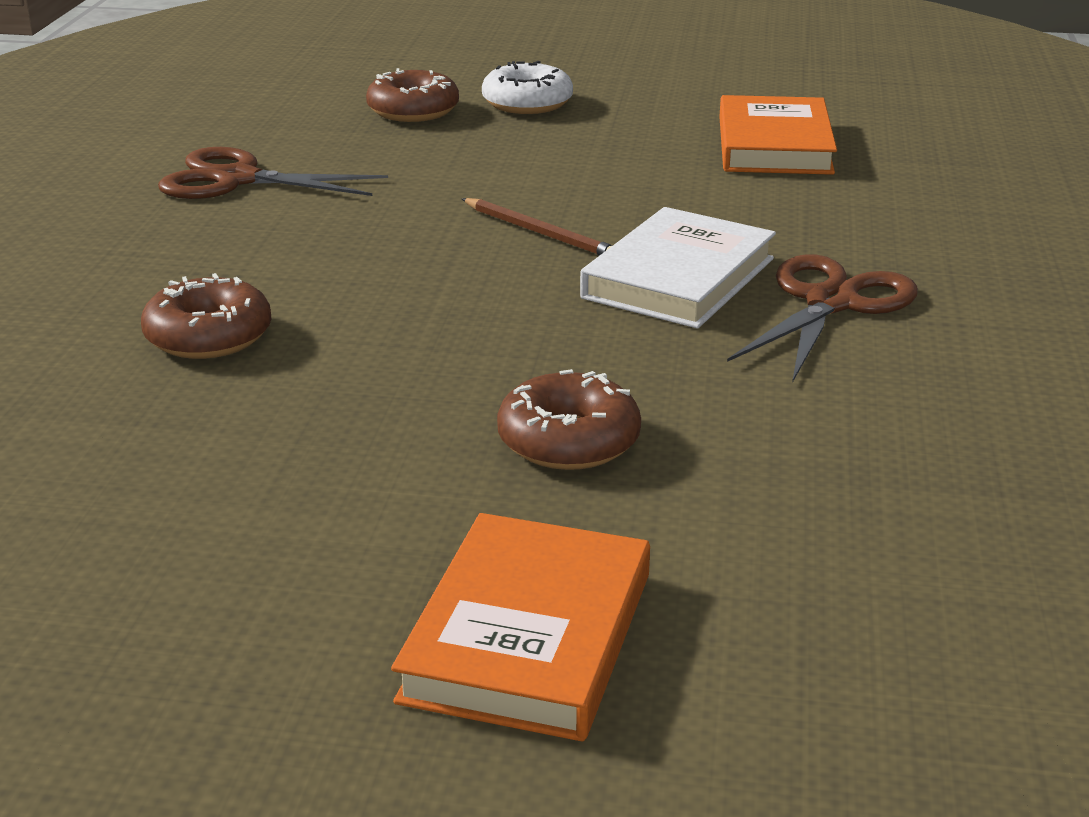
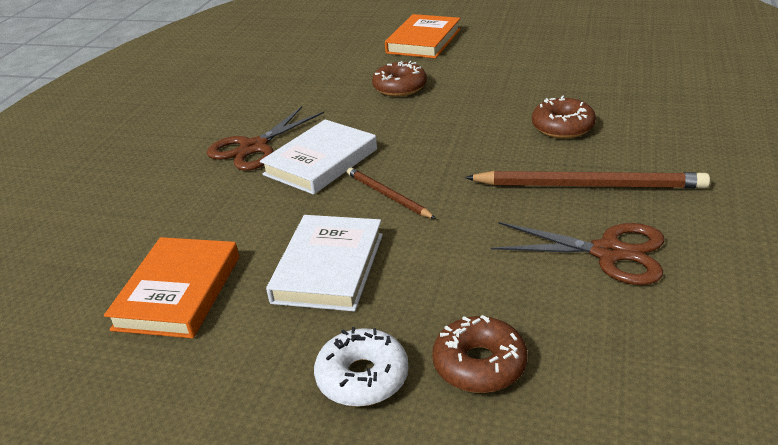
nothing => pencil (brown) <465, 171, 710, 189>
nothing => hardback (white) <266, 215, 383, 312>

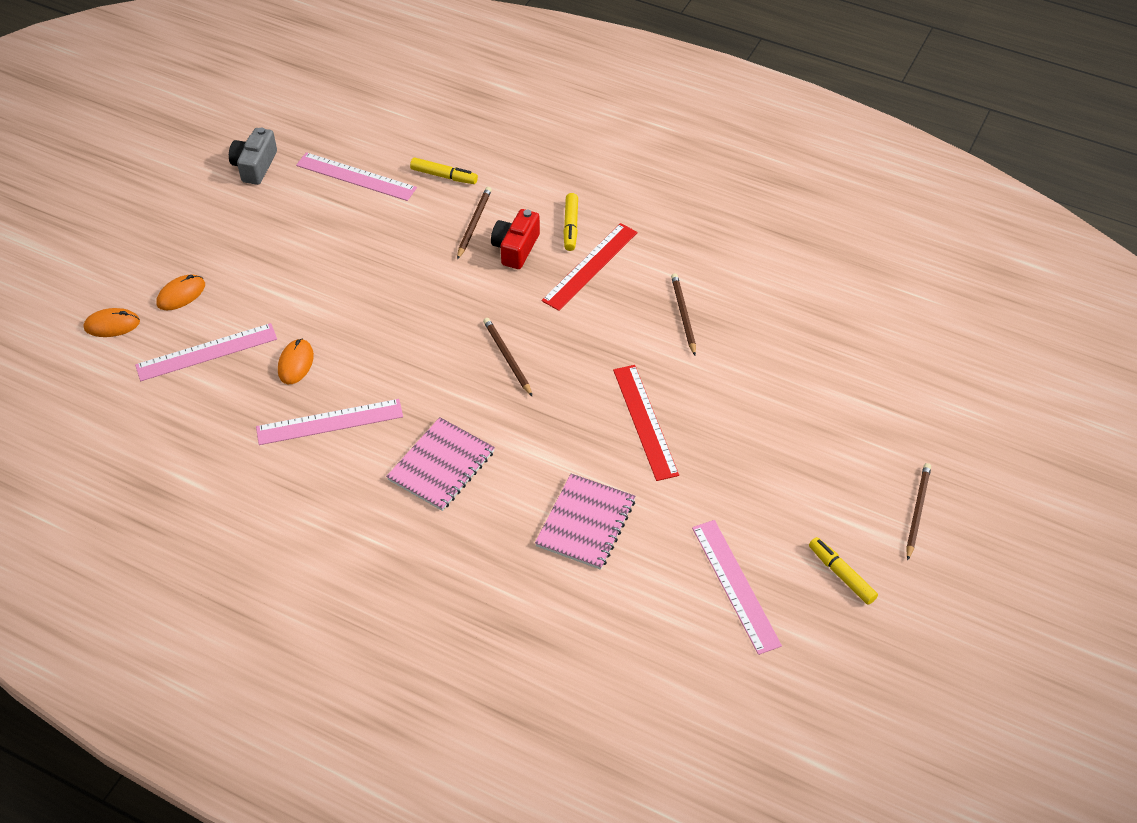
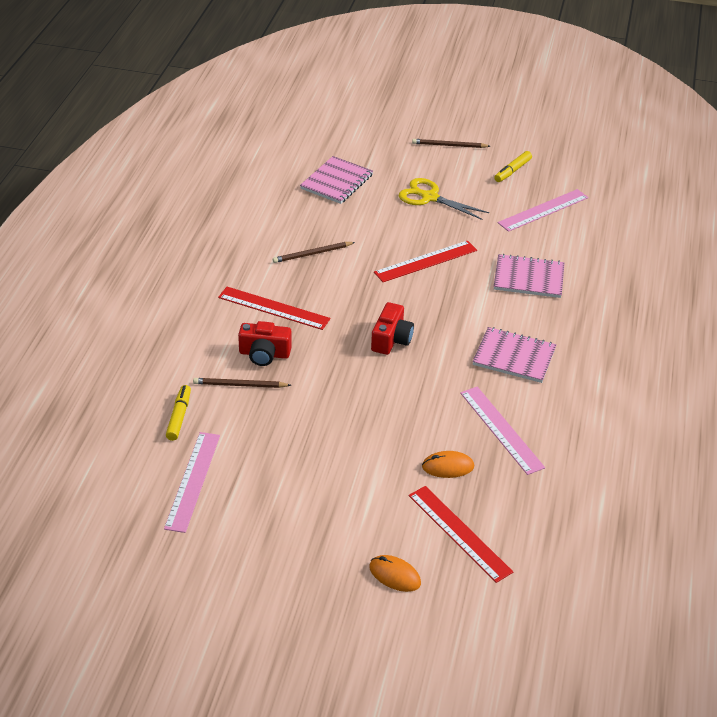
compact camera (ash-grey) <229, 127, 277, 185> => nothing
marker pen (bright yellow) <563, 193, 578, 251> => nothing
mouse (orange) <84, 308, 140, 337> => nothing
pencil (brown) <483, 318, 533, 397> => compact camera (scarlet) <371, 302, 414, 355>
measuring stick (pink) <135, 323, 277, 381> => measuring stick (scarlet) <409, 486, 513, 583>
nothing => notebook (pink) <300, 156, 373, 204>
nothing => shears (bright yellow) <399, 178, 489, 220>

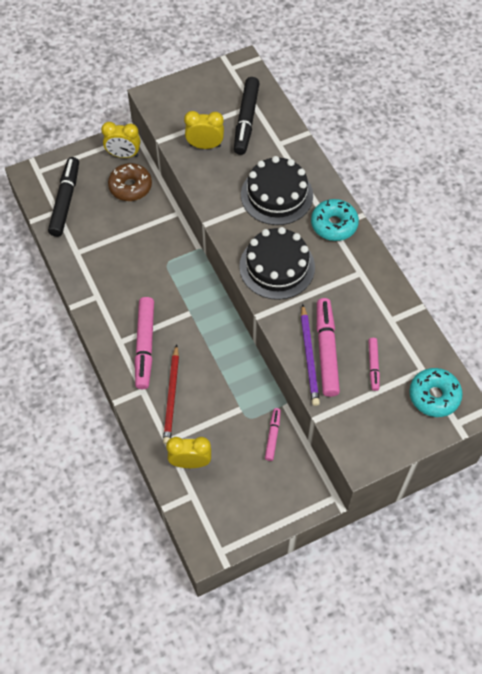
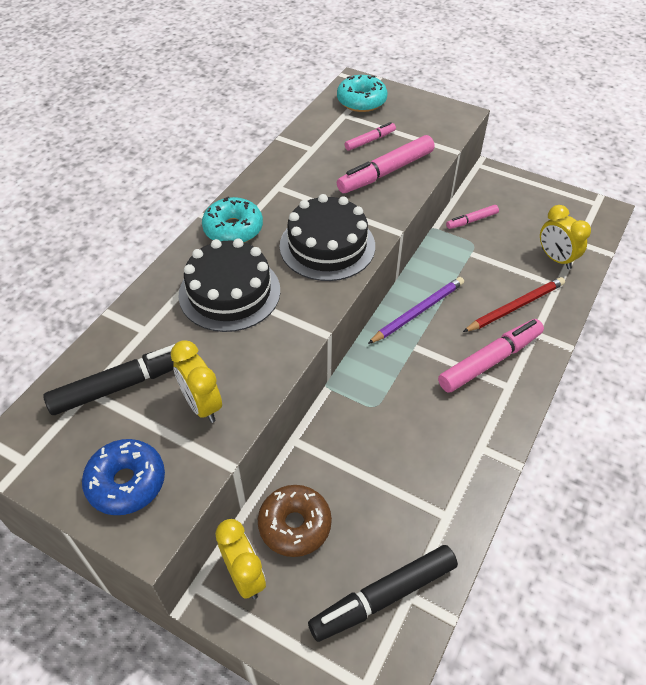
pencil (purple) <301, 304, 320, 406> => pencil (purple) <368, 277, 464, 344>, move
nothing => doughnut (cobalt) <82, 439, 165, 515>

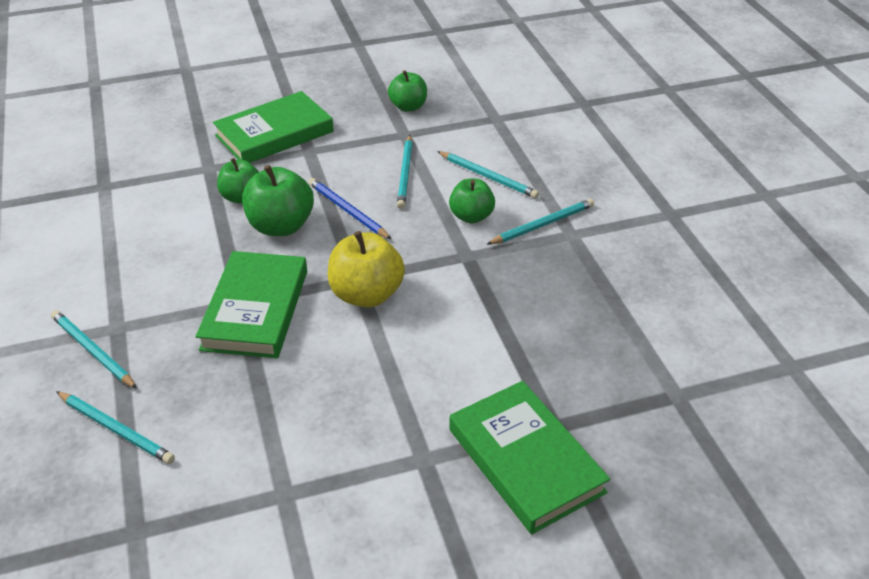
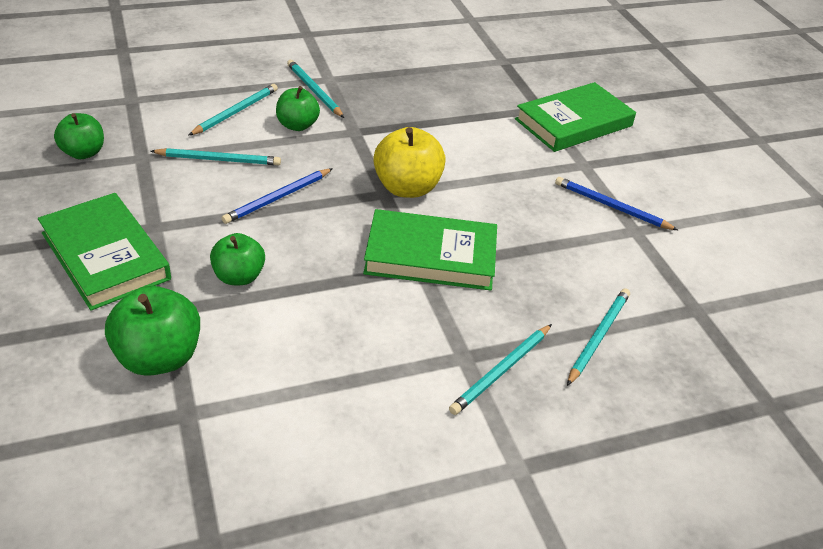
toy apple (green) <242, 165, 314, 236> => toy apple (green) <105, 286, 200, 376>, move
nothing => pencil (cobalt) <555, 177, 678, 230>

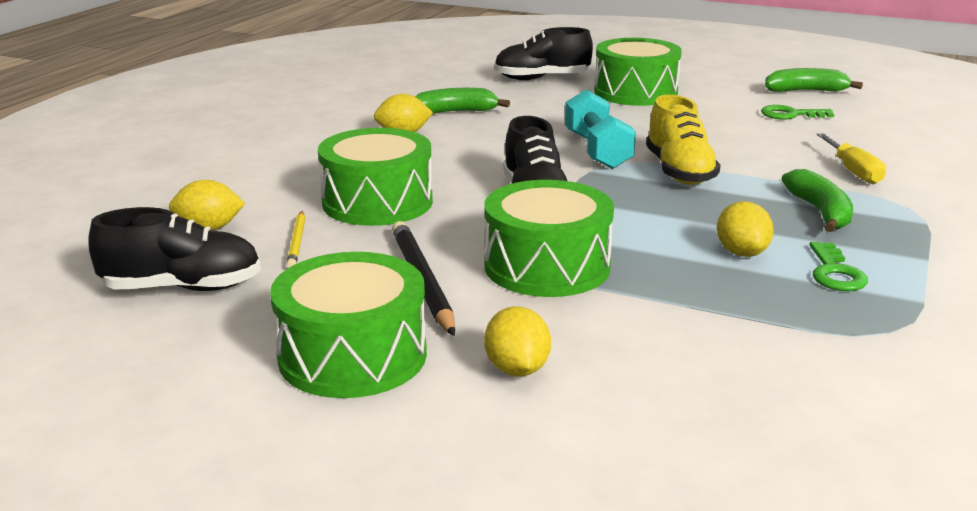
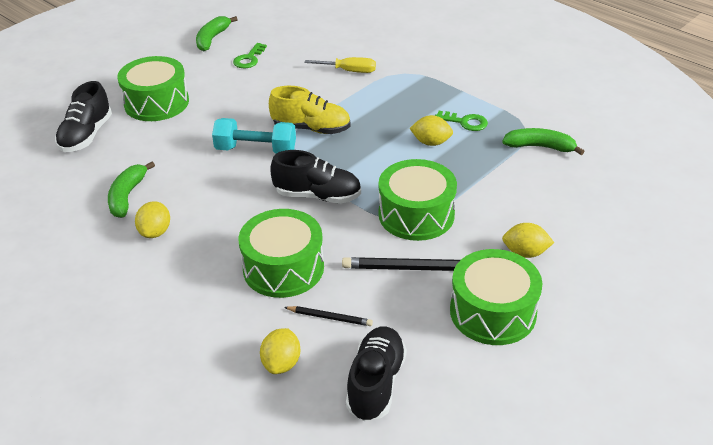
banana fruit (green) <781, 169, 853, 232> => banana fruit (green) <502, 128, 585, 155>, move
pencil (bright yellow) <286, 211, 305, 268> => pencil (ebony) <284, 306, 373, 326>

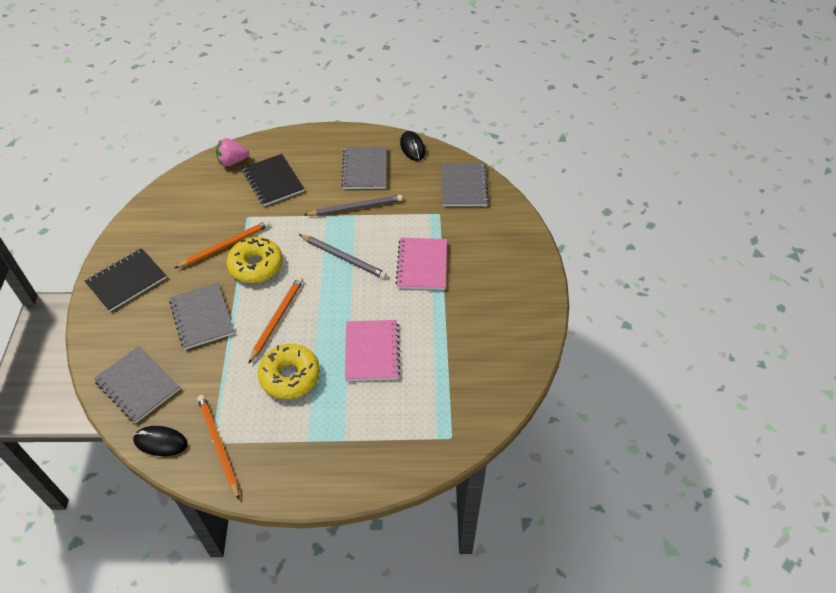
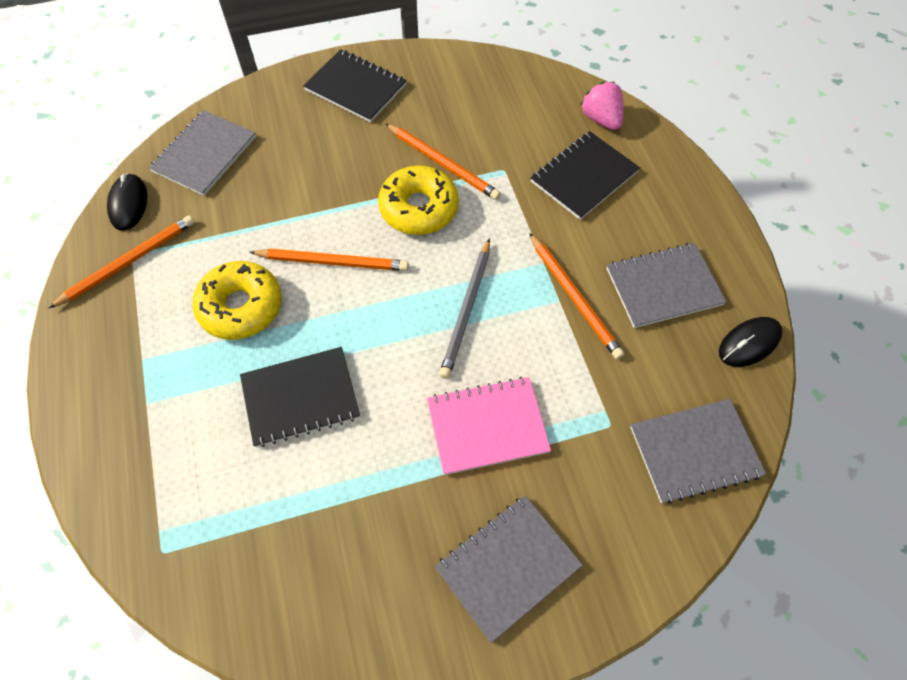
pencil (ash-grey) <304, 195, 403, 216> => pencil (orange) <529, 233, 624, 359>
notebook (ash-grey) <169, 283, 235, 350> => notebook (ash-grey) <435, 495, 583, 643>, move
notebook (pink) <345, 320, 400, 381> => notebook (ebony) <240, 347, 360, 447>

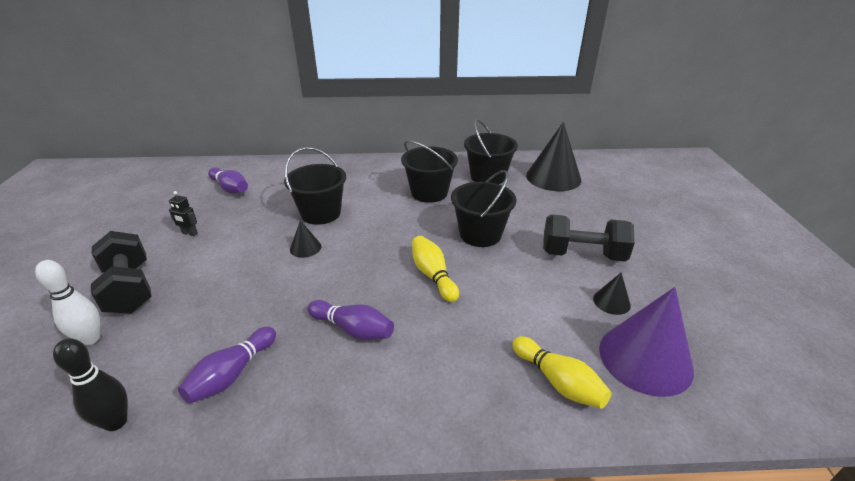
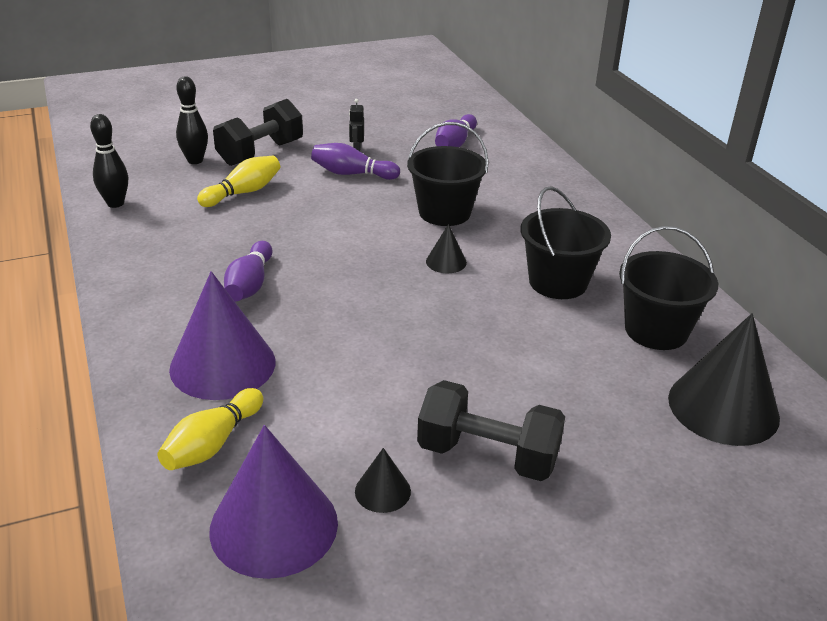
pail (ebony) <451, 170, 517, 247> => nothing
hand weight (ebony) <543, 214, 635, 262> => hand weight (ebony) <417, 380, 565, 481>, 60 degrees counterclockwise
cone (ebony) <290, 220, 321, 258> => cone (ebony) <426, 224, 467, 273>, move
skittle (bright yellow) <412, 236, 459, 302> => skittle (bright yellow) <197, 156, 280, 207>, move
skittle (white) <35, 260, 100, 346> => skittle (ebony) <176, 76, 208, 164>
skittle (purple) <178, 327, 276, 404> => skittle (purple) <311, 143, 400, 180>, move
nothing => cone (purple) <169, 271, 275, 400>

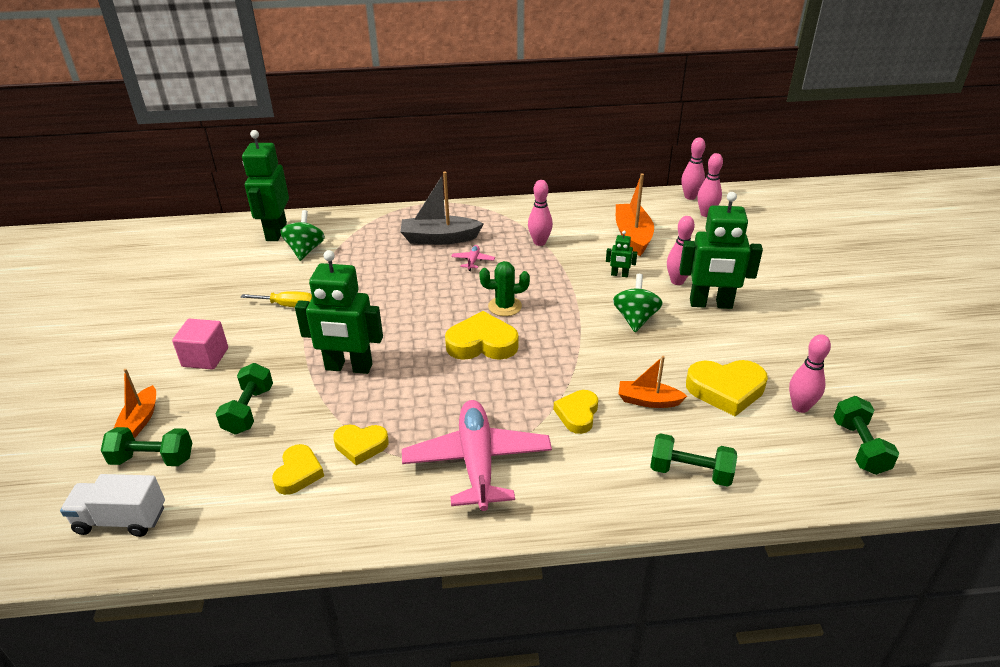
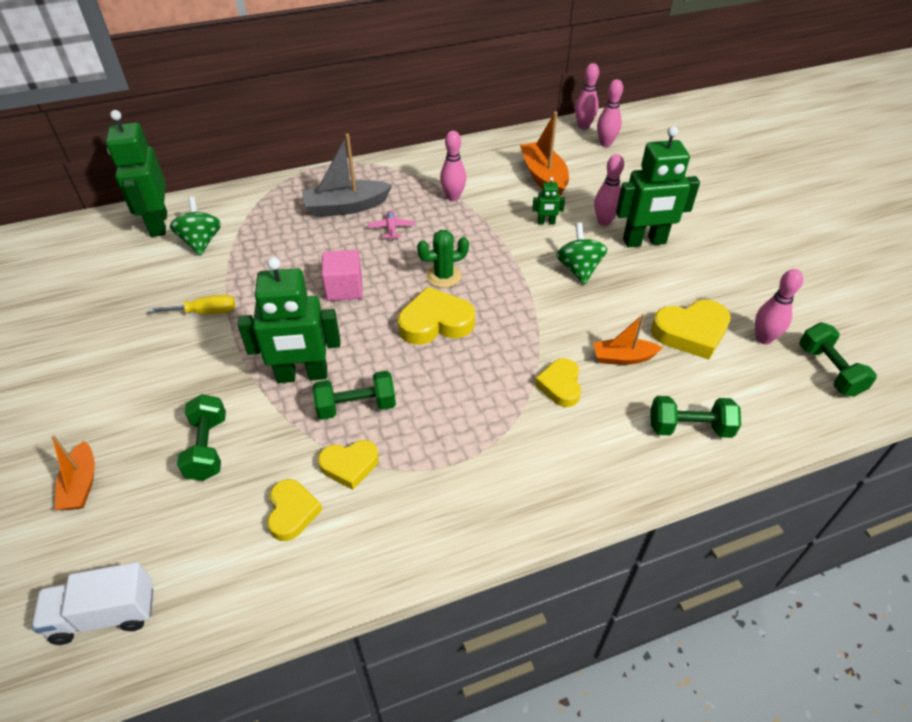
solid cube (pink) <172, 319, 228, 370> => solid cube (pink) <322, 250, 363, 301>, move
toy plane (pink) <402, 400, 552, 511> => nothing
hand weight (green) <101, 427, 192, 466> => hand weight (green) <313, 371, 396, 420>, move

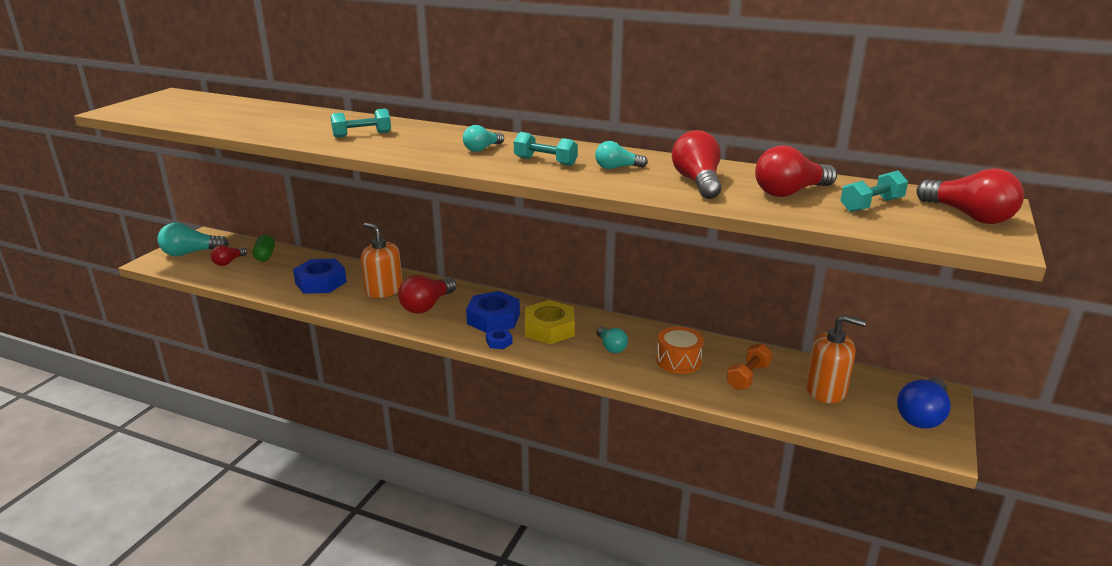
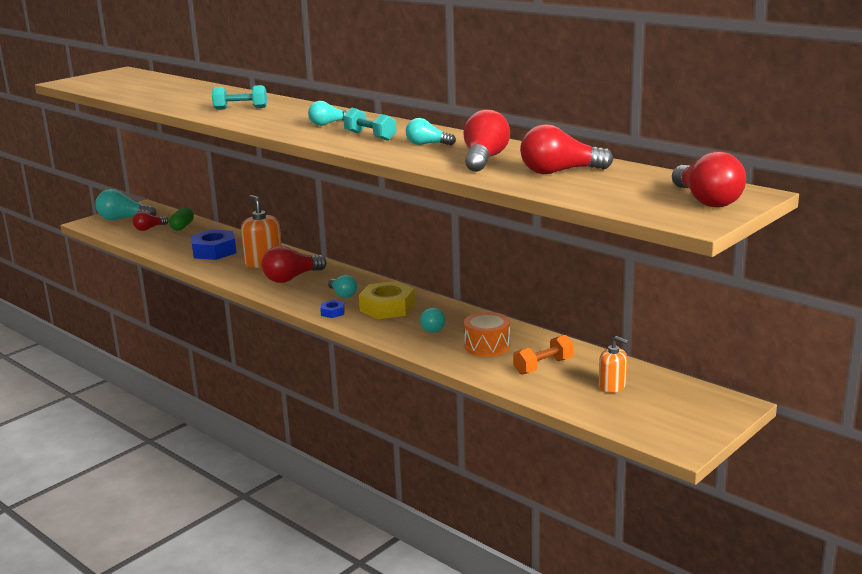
hand weight (teal) <840, 170, 908, 212> => nothing
hexagon nut (cobalt) <466, 291, 520, 333> => light bulb (teal) <328, 275, 357, 298>
soap pump (orange) <806, 315, 866, 403> => soap pump (orange) <599, 336, 629, 393>, x0.62
light bulb (cobalt) <897, 378, 951, 429> => nothing

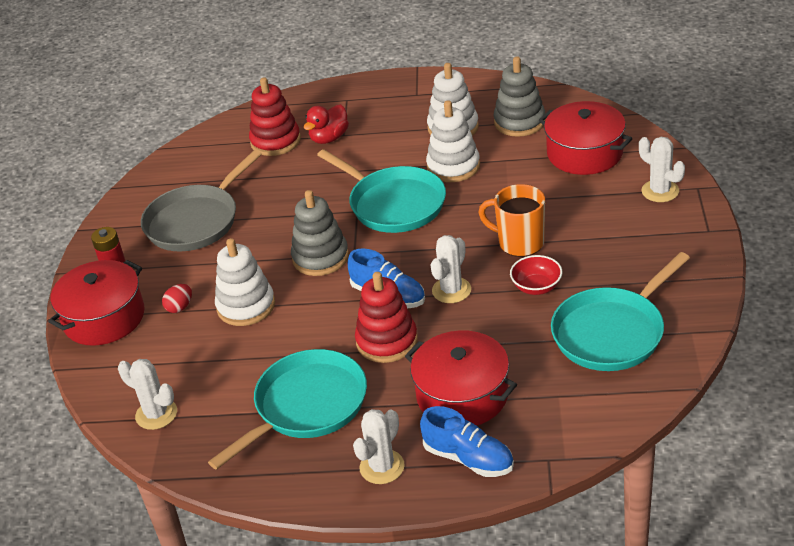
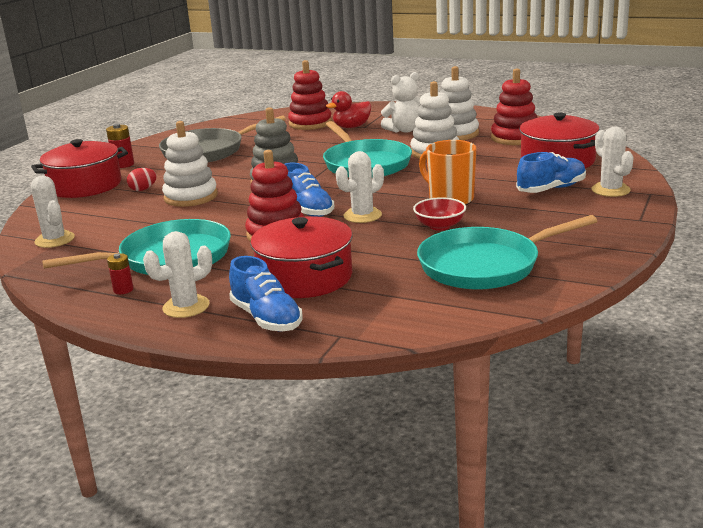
ring stacker (ash-grey) <493, 57, 546, 137> => ring stacker (scarlet) <491, 68, 537, 145>
nothing => stuffed bear (white) <381, 72, 421, 133>
nothing => lace-up shoe (cobalt) <516, 152, 586, 193>
nothing => AA battery (scarlet) <107, 253, 134, 294>

